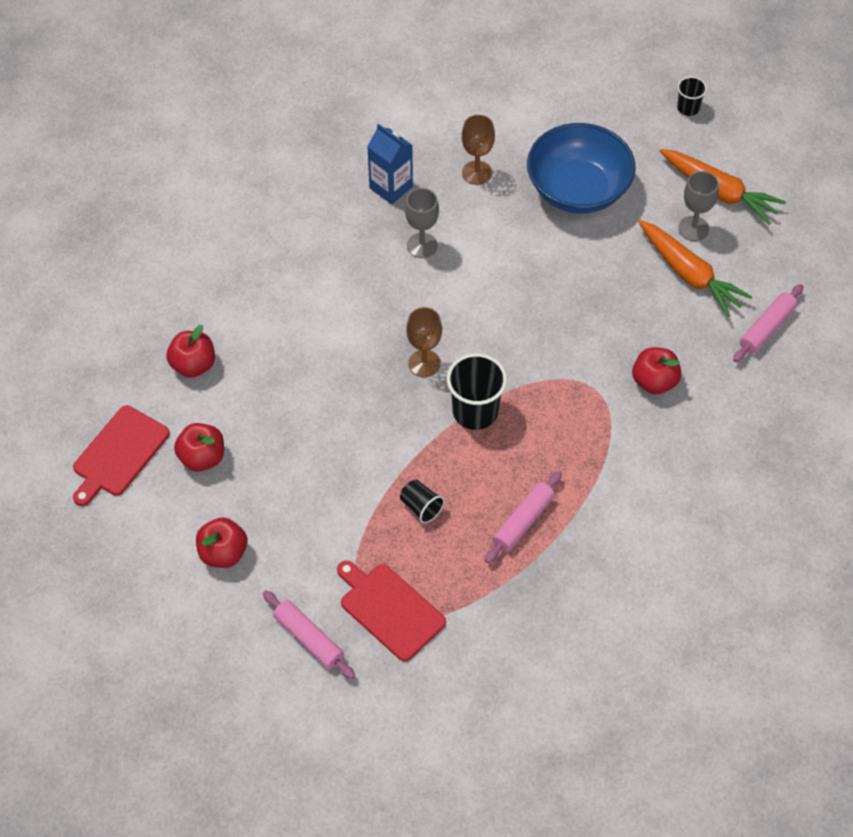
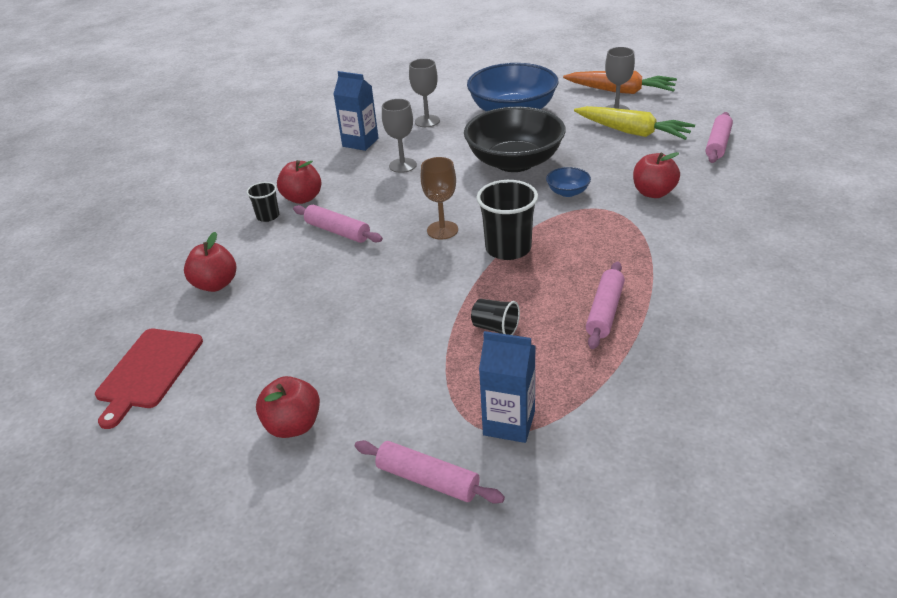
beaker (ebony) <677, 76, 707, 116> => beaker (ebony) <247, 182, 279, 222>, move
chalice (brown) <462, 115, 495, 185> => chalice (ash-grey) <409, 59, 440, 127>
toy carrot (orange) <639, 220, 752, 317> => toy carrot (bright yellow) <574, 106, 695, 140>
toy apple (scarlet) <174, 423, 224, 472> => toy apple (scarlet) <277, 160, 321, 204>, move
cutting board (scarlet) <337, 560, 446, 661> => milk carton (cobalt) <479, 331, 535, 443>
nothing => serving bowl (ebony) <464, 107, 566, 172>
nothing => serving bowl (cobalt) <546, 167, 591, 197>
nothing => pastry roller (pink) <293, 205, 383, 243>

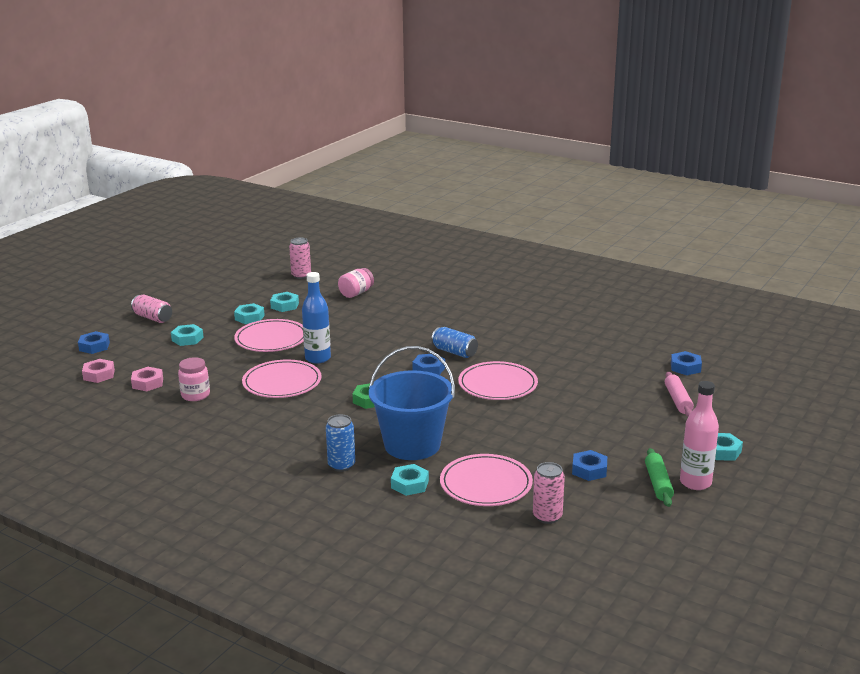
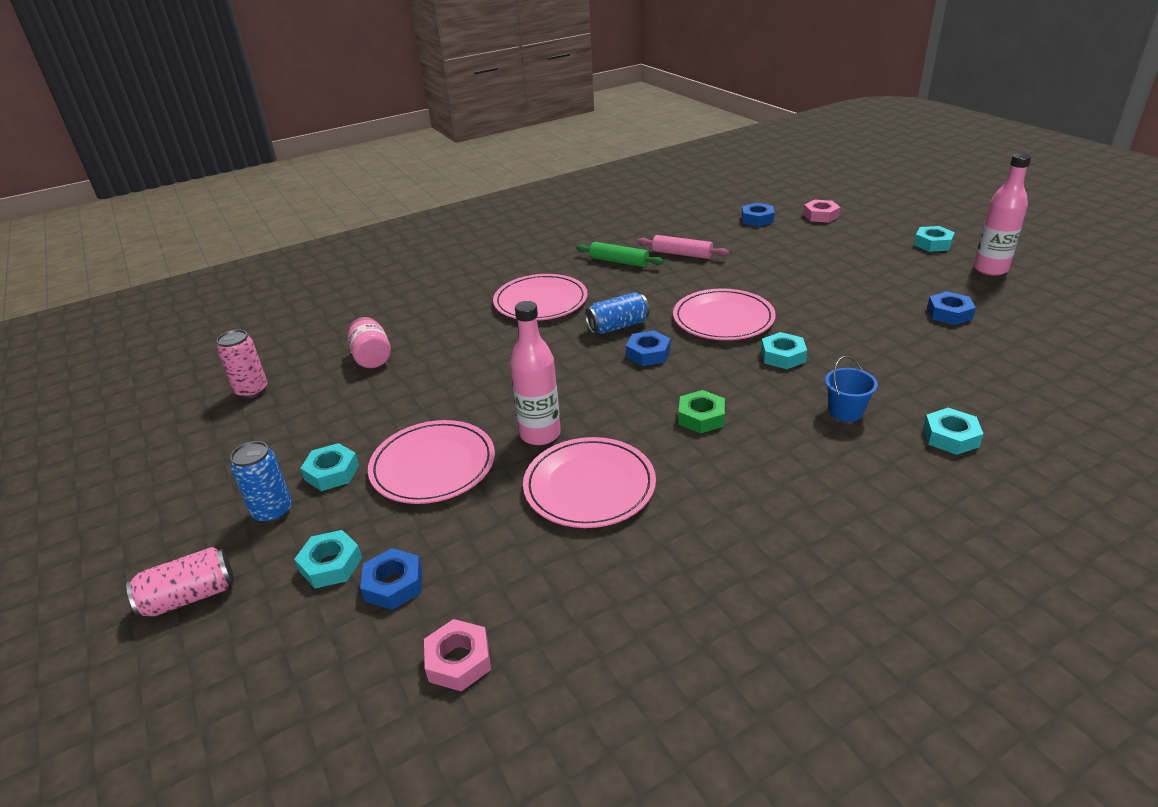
flask (cobalt) <302, 272, 331, 364> => flask (pink) <510, 301, 561, 445>
hexagon nut (teal) <270, 292, 299, 312> => hexagon nut (teal) <761, 332, 807, 369>, move
hexagon nut (cobalt) <78, 331, 110, 354> => hexagon nut (cobalt) <360, 548, 422, 610>, move
pail (cobalt) <369, 346, 455, 460> => pail (cobalt) <825, 356, 878, 422>, x0.42
jar (pink) <178, 357, 210, 401> => nothing
hexagon nut (pink) <82, 359, 115, 383> => hexagon nut (pink) <803, 200, 840, 223>, move
pastry roller (pink) <665, 372, 694, 417> => pastry roller (pink) <638, 235, 729, 259>, move
soda can (cobalt) <326, 414, 355, 472> => soda can (cobalt) <230, 441, 292, 523>, move
pastry roller (green) <645, 448, 674, 507> => pastry roller (green) <576, 242, 664, 267>, move
plate (pink) <440, 454, 533, 506> => plate (pink) <493, 274, 588, 321>, move
soda can (pink) <533, 462, 565, 524> => nothing

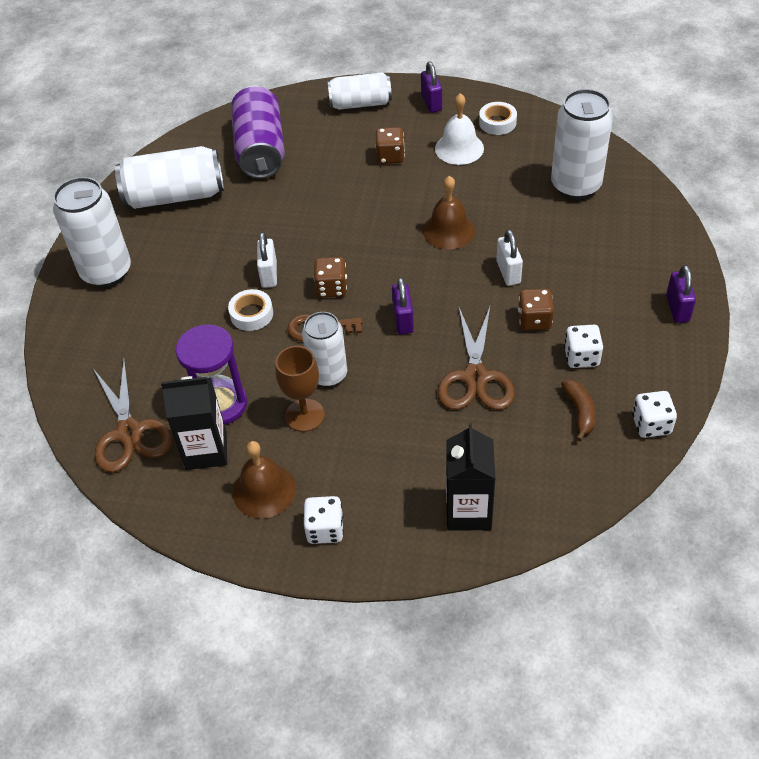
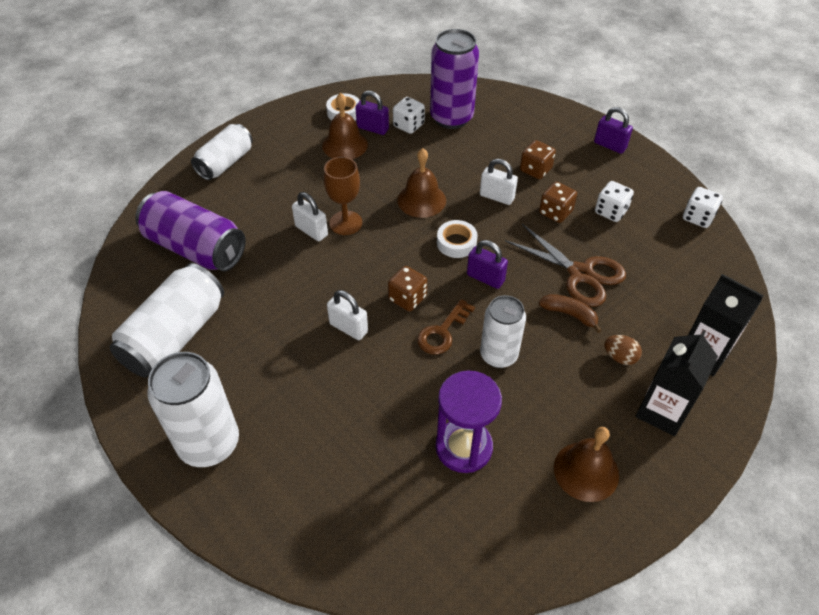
padlock (purple) <421, 61, 442, 113> => padlock (purple) <355, 90, 389, 135>, move
soda can (white) <551, 89, 613, 200> => soda can (purple) <430, 29, 479, 129>
hand bell (white) <435, 93, 484, 165> => hand bell (brown) <322, 93, 368, 159>
die (brown) <376, 127, 405, 164> => die (brown) <520, 140, 556, 179>, move
tape (white) <228, 289, 273, 331> => tape (white) <437, 220, 478, 258>, move
chalice (brown) <275, 346, 325, 432> => chalice (brown) <324, 157, 362, 235>, move
shears (brown) <94, 359, 172, 473> => nothing
milk carton (ebony) <161, 376, 227, 470> => milk carton (ebony) <636, 330, 718, 436>, move
banana fruit (brown) <561, 379, 596, 441> => banana fruit (brown) <539, 294, 602, 333>, move
die (white) <303, 496, 344, 544> => die (white) <393, 97, 425, 134>, move
nothing => padlock (white) <292, 192, 328, 241>
nothing => toy egg (brown) <604, 335, 642, 365>

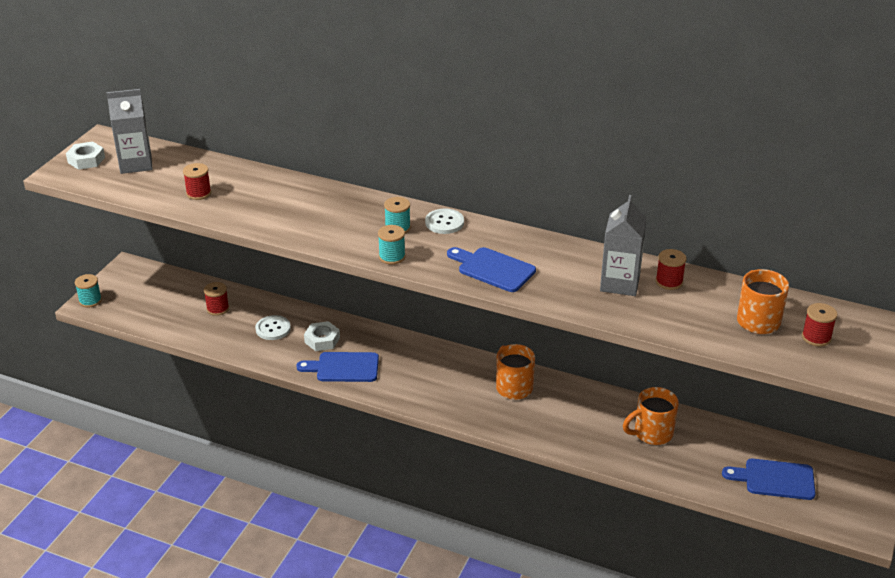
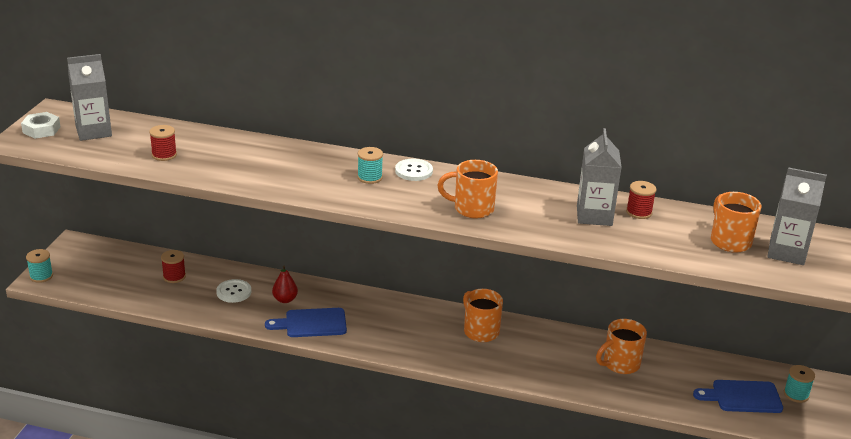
spool (teal) <378, 225, 406, 265> => spool (teal) <784, 365, 815, 403>, move
cutting board (cobalt) <447, 247, 536, 292> => tea mug (orange) <437, 160, 498, 219>
spool (scarlet) <802, 303, 837, 347> => milk carton (ash-grey) <767, 167, 827, 265>
hexagon nut (white) <304, 321, 340, 351> => toy pear (scarlet) <272, 265, 298, 303>

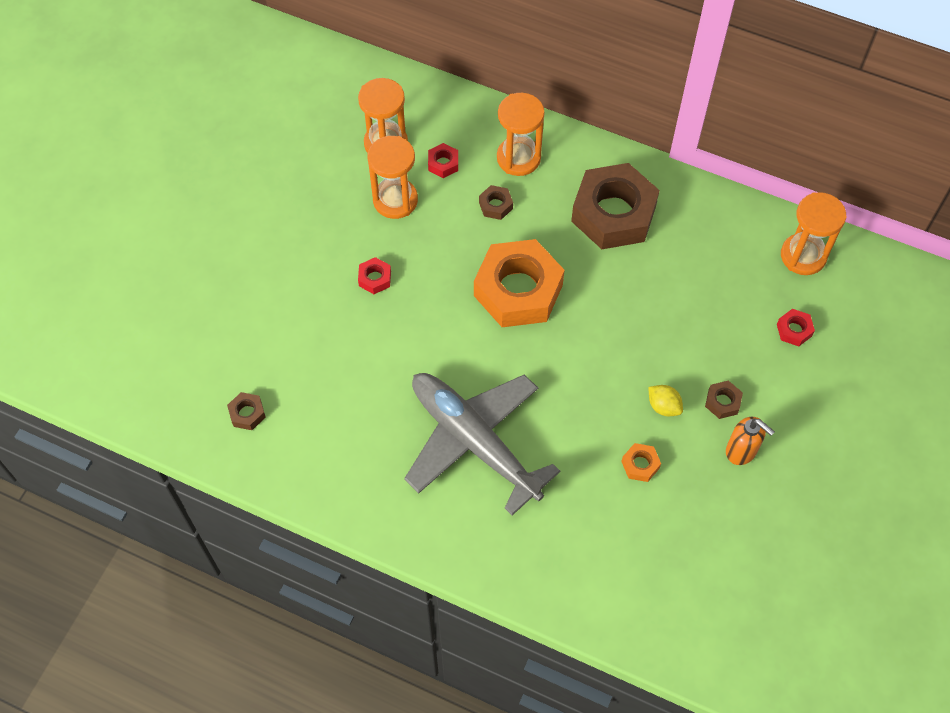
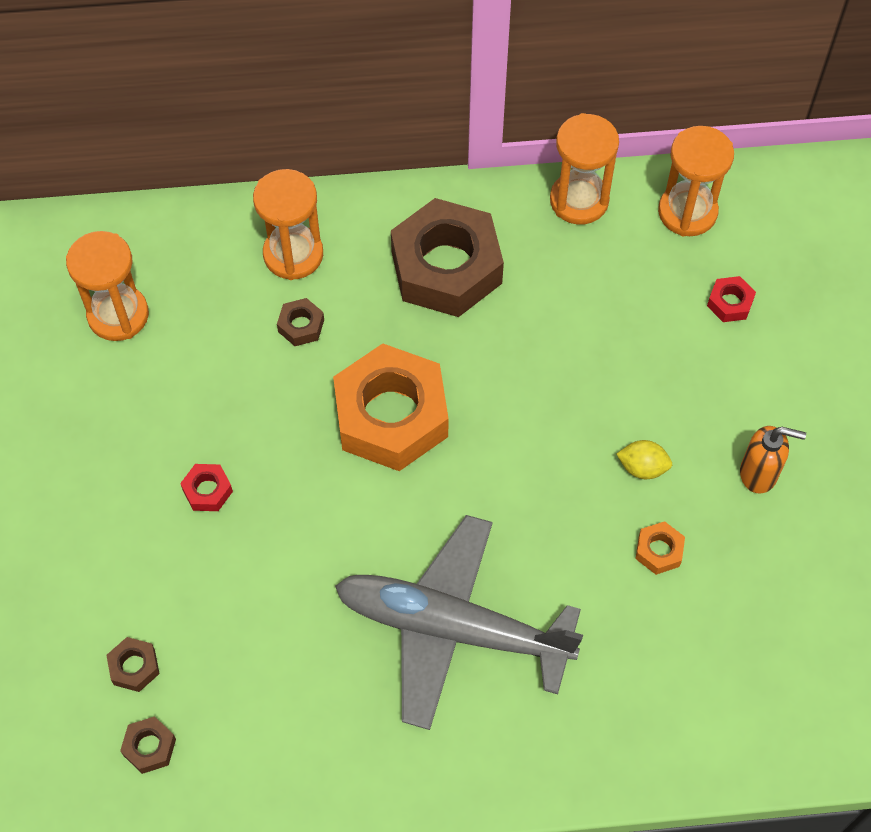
sand timer (orange) <368, 136, 418, 219> => sand timer (orange) <550, 113, 619, 224>, move
hexagon nut (scarlet) <428, 143, 458, 178> => nothing
hexagon nut (brown) <705, 381, 743, 419> => hexagon nut (brown) <106, 637, 159, 692>, move

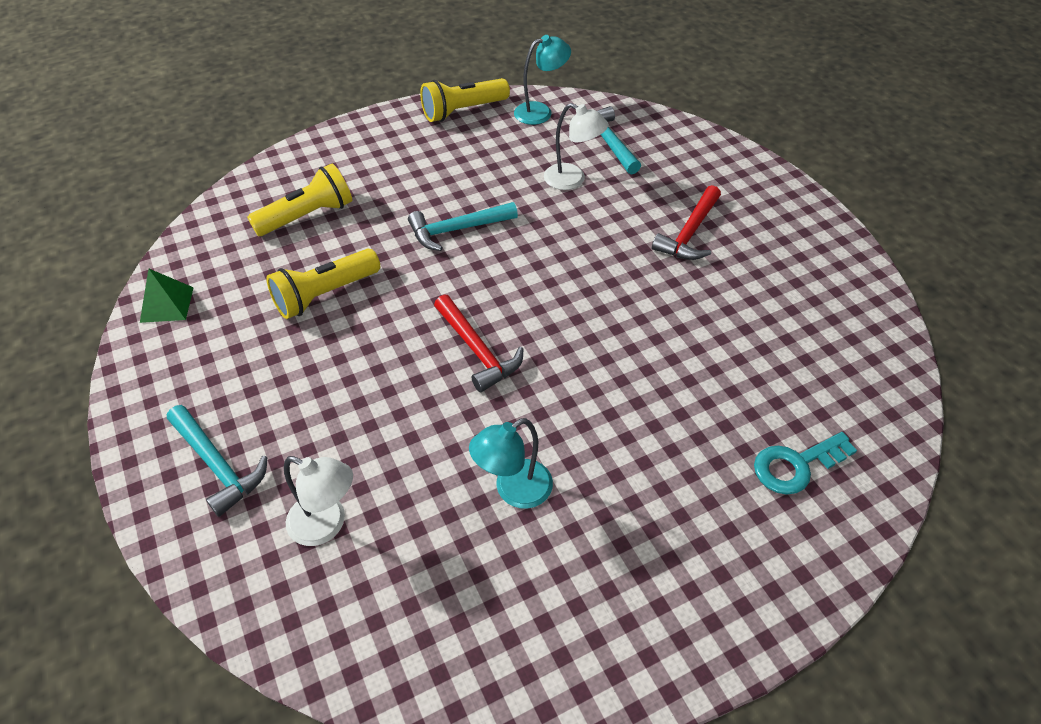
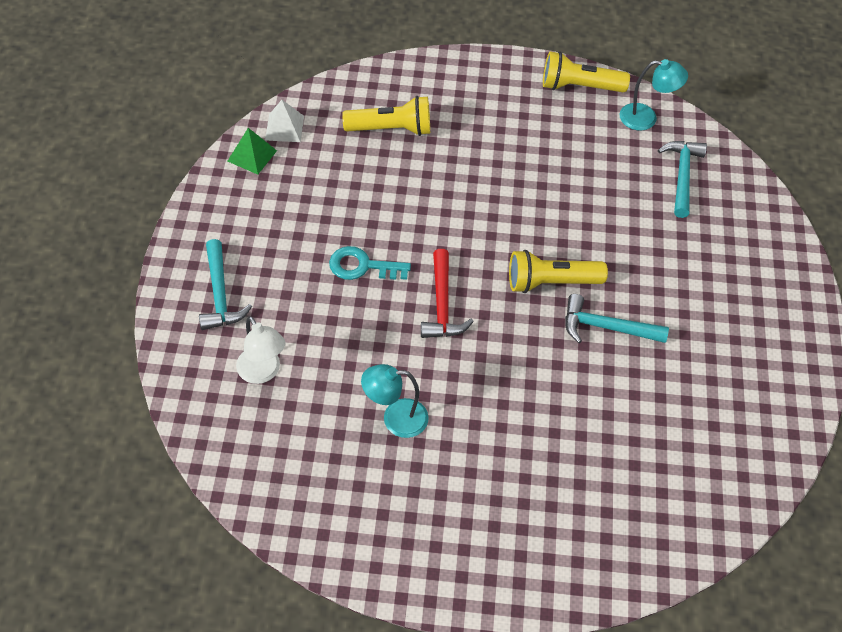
reading lamp (white) <544, 103, 609, 190> => nothing
carpenter's hammer (scarlet) <652, 185, 721, 260> => nothing
carpenter's hammer (teal) <408, 202, 518, 251> => carpenter's hammer (teal) <565, 294, 669, 343>, move
torch (bright yellow) <266, 248, 380, 319> => torch (bright yellow) <509, 250, 608, 293>, move
latchkey (teal) <754, 432, 857, 495> => latchkey (teal) <329, 246, 411, 280>, move
nothing => solid pyramid (white) <265, 100, 304, 142>

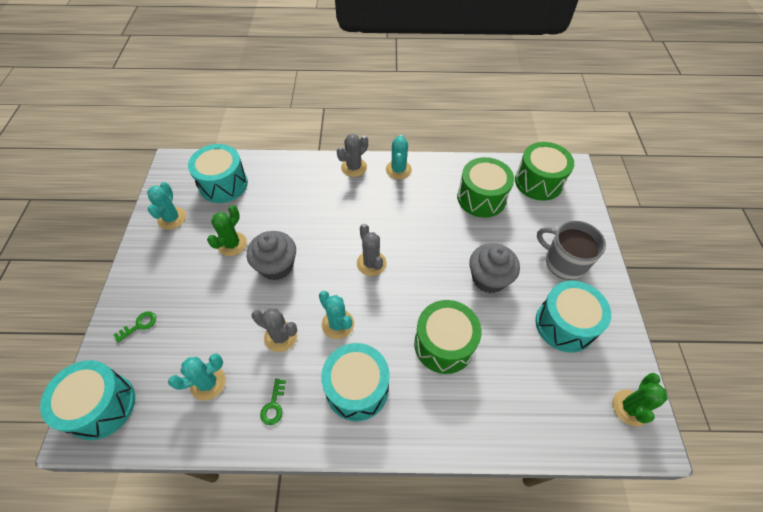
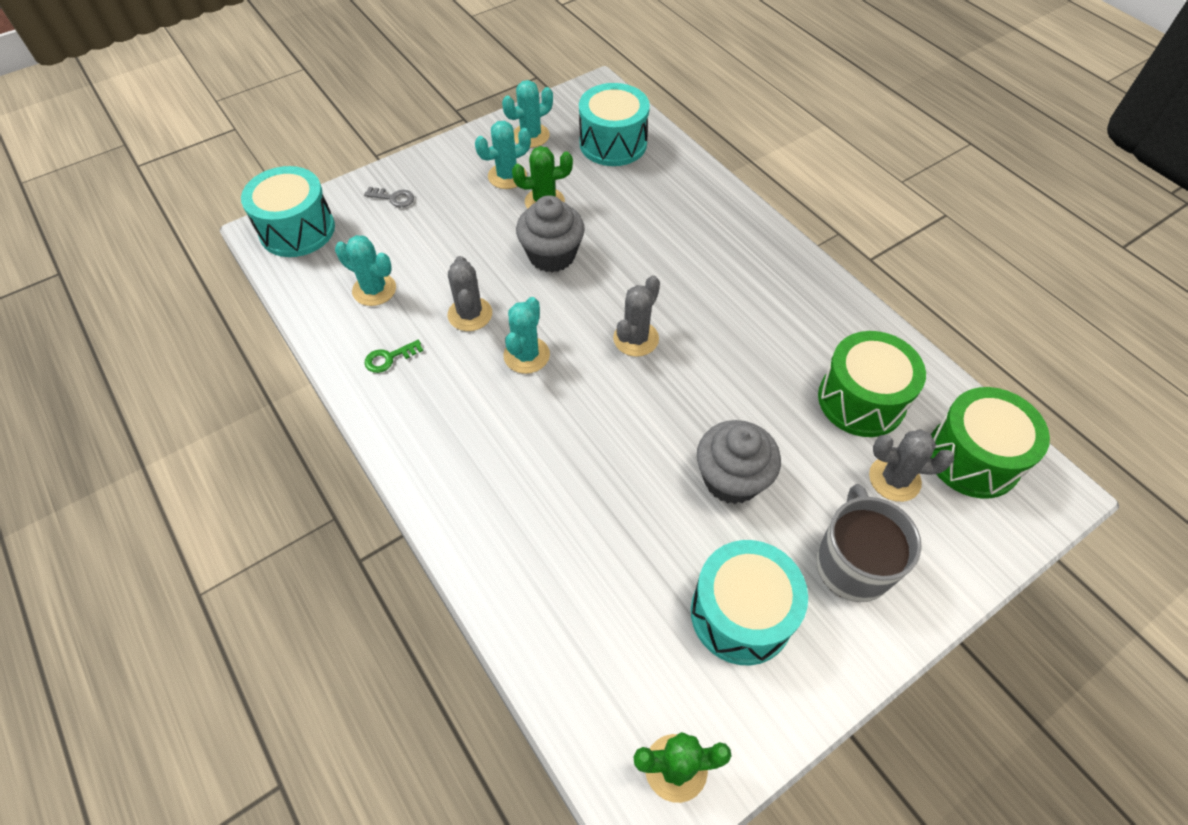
saguaro cactus (ash-grey) <336, 134, 368, 177> => saguaro cactus (ash-grey) <869, 429, 954, 502>, move
saguaro cactus (teal) <386, 135, 412, 179> => saguaro cactus (teal) <475, 121, 531, 189>, move
snare drum (green) <414, 300, 482, 374> => nothing
latchkey (green) <114, 311, 156, 343> => latchkey (ash-grey) <364, 187, 414, 207>
snare drum (teal) <321, 343, 390, 421> => nothing

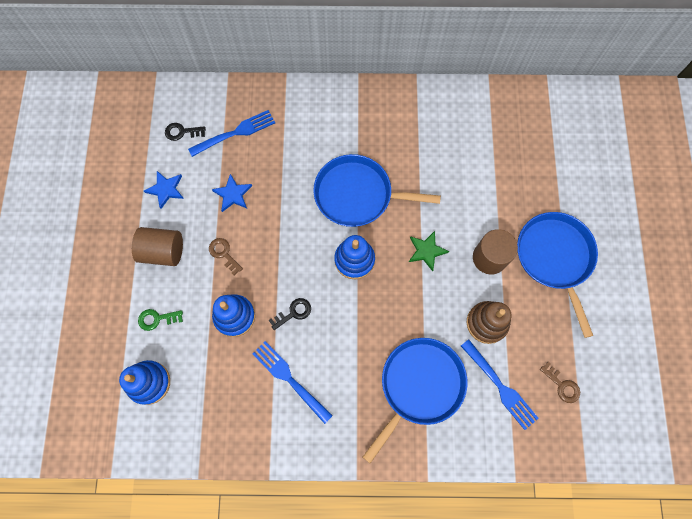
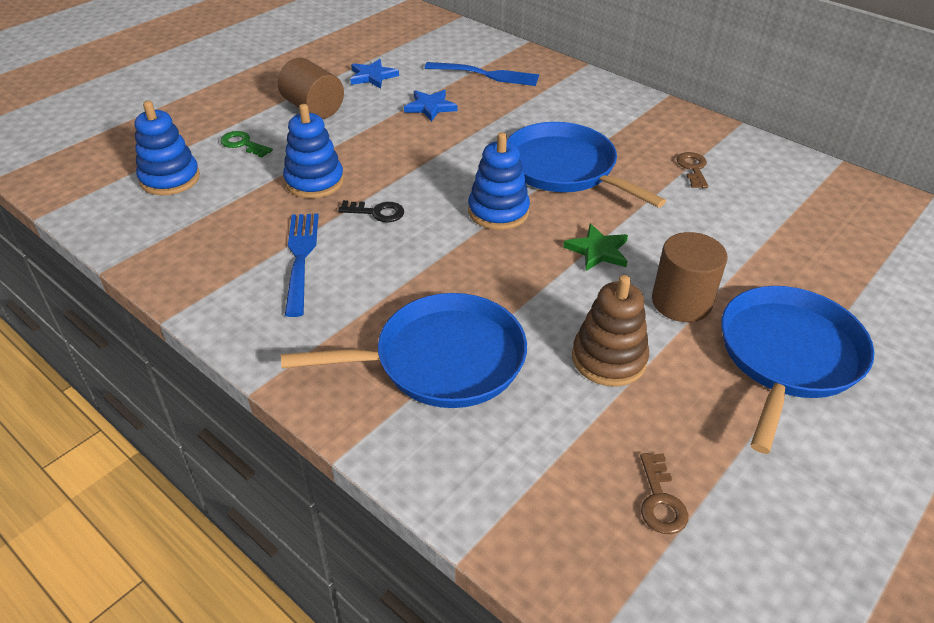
latchkey (ebony) <165, 123, 206, 141> => nothing
latchkey (brown) <209, 238, 243, 275> => latchkey (brown) <677, 152, 708, 188>, move
table fork (cobalt) <461, 339, 539, 430> => nothing

